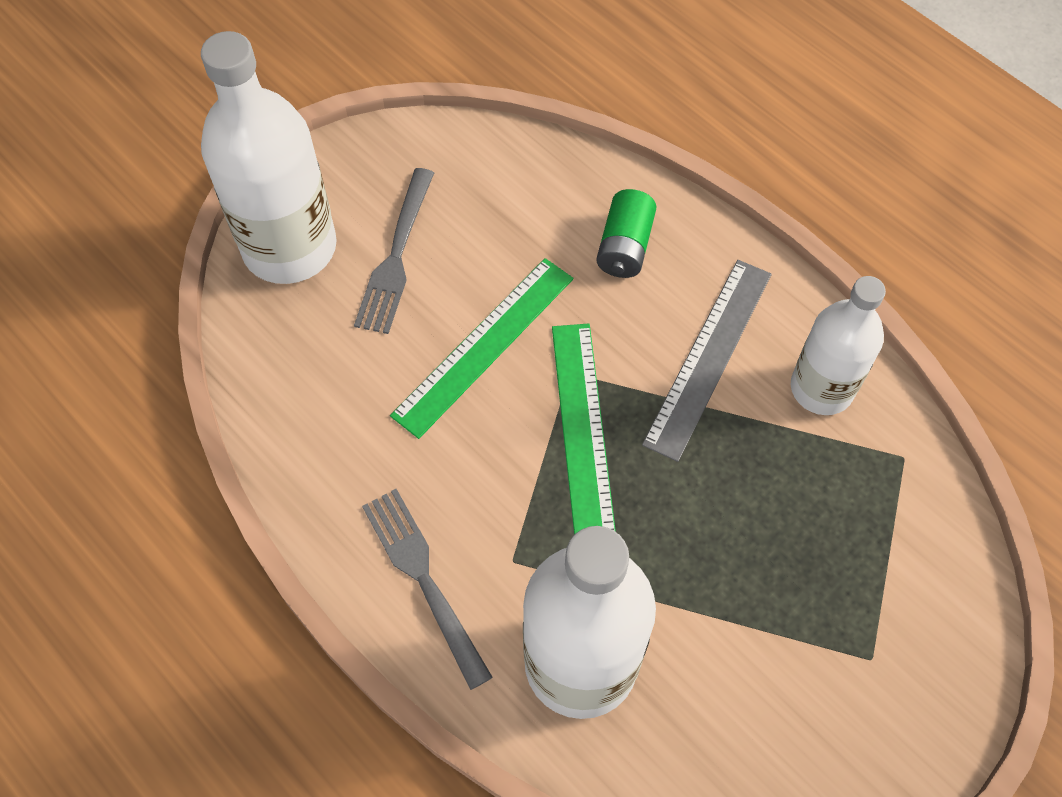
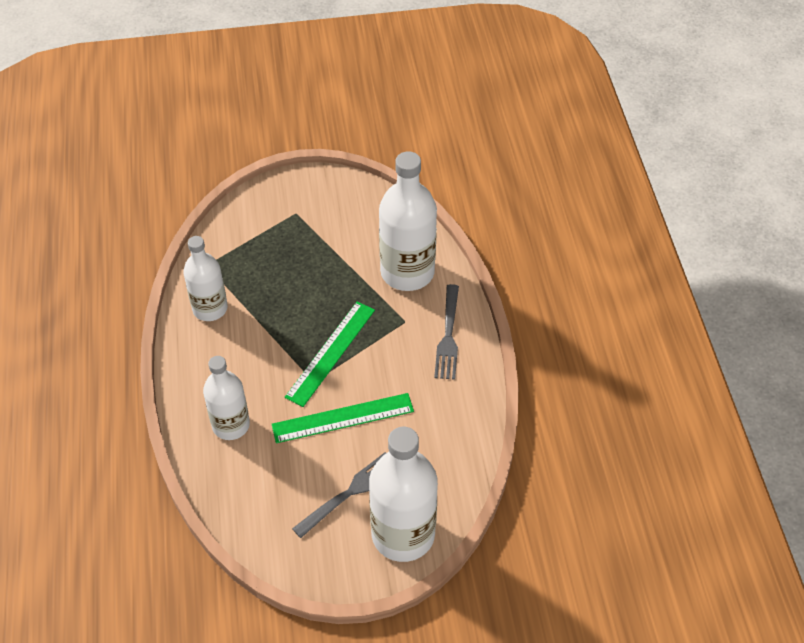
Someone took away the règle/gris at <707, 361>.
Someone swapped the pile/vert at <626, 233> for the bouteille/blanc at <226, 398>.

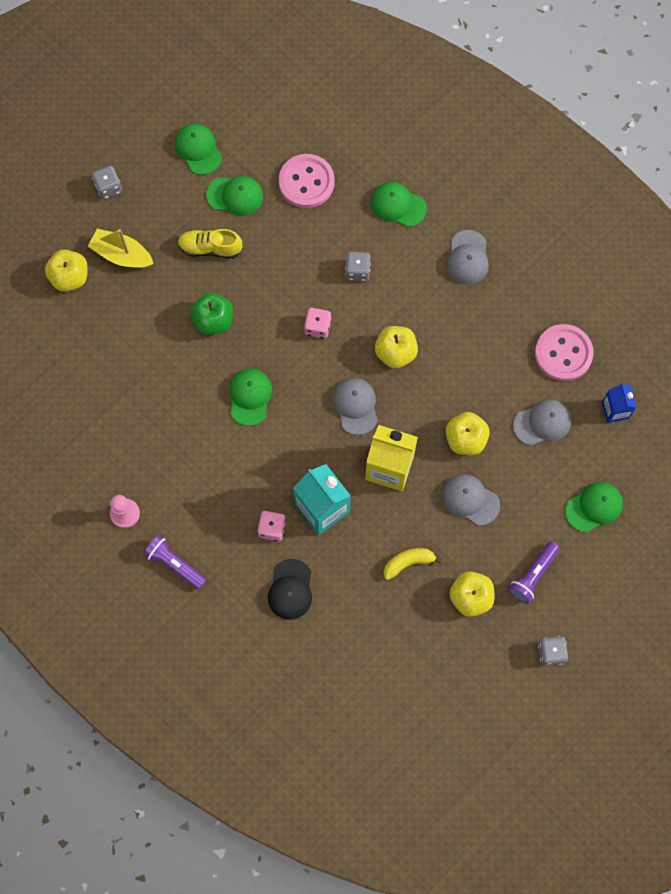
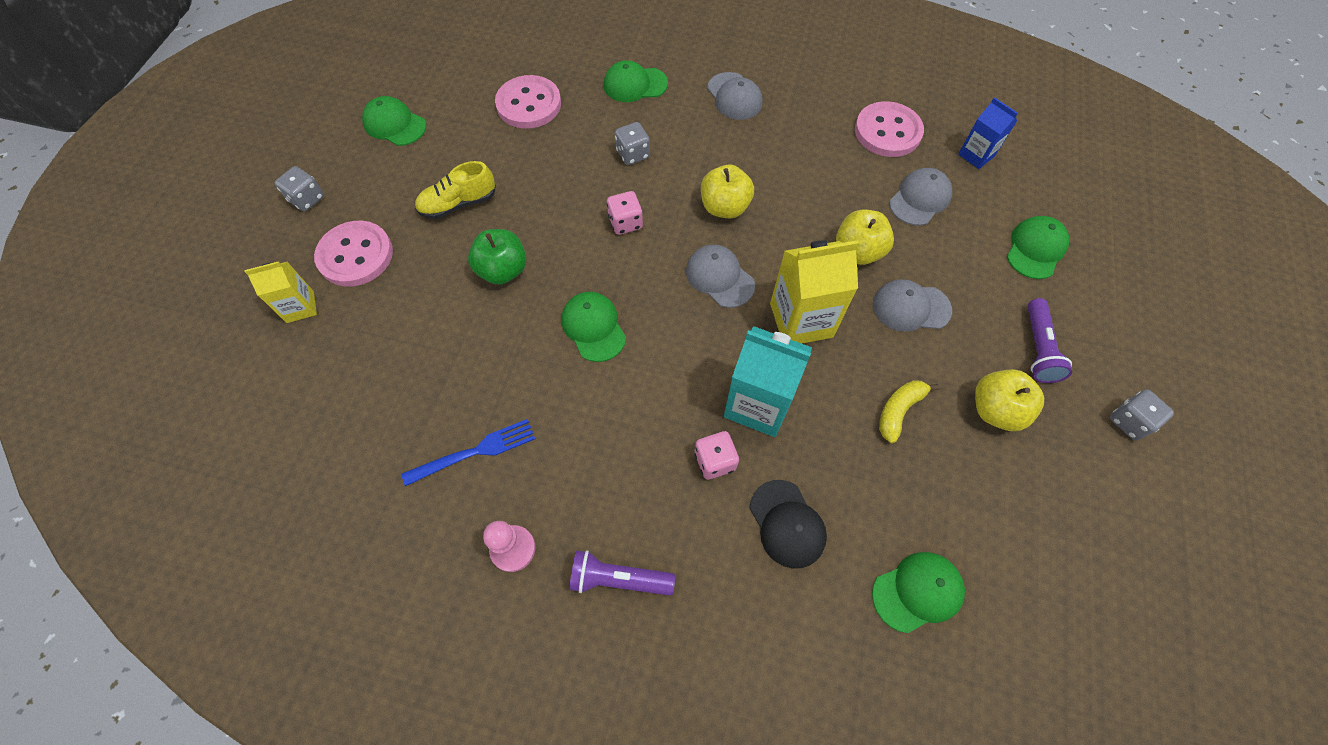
Someone put down the fourchette/bleu at <468, 452>.
Someone carried the casquette/vert from <234, 196> to <918, 592>.
Someone swapped the pomme/jaune at <66, 270> for the brique de lait/jaune at <280, 292>.
Someone swapped the bateau/jaune at <120, 248> for the bouton/rose at <353, 254>.

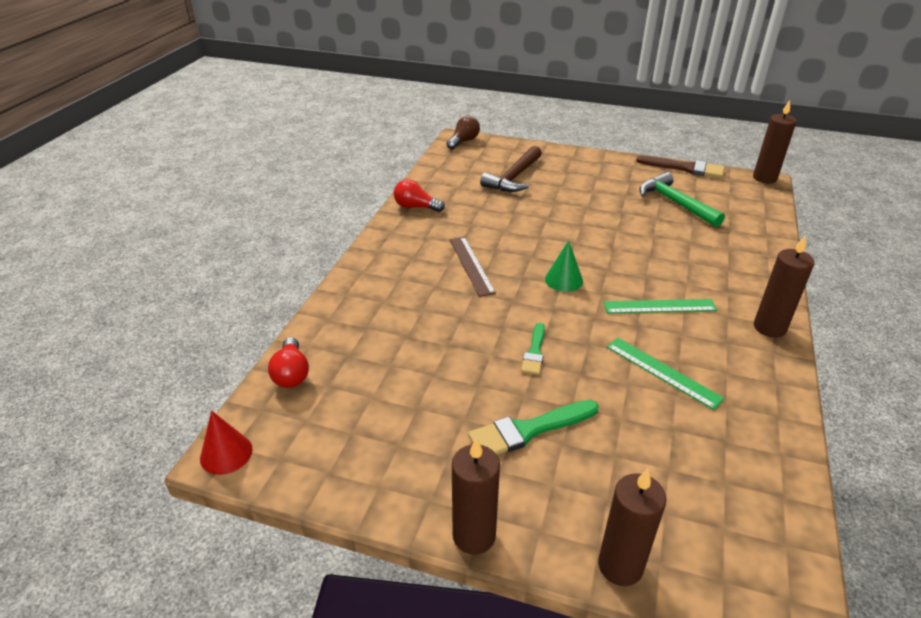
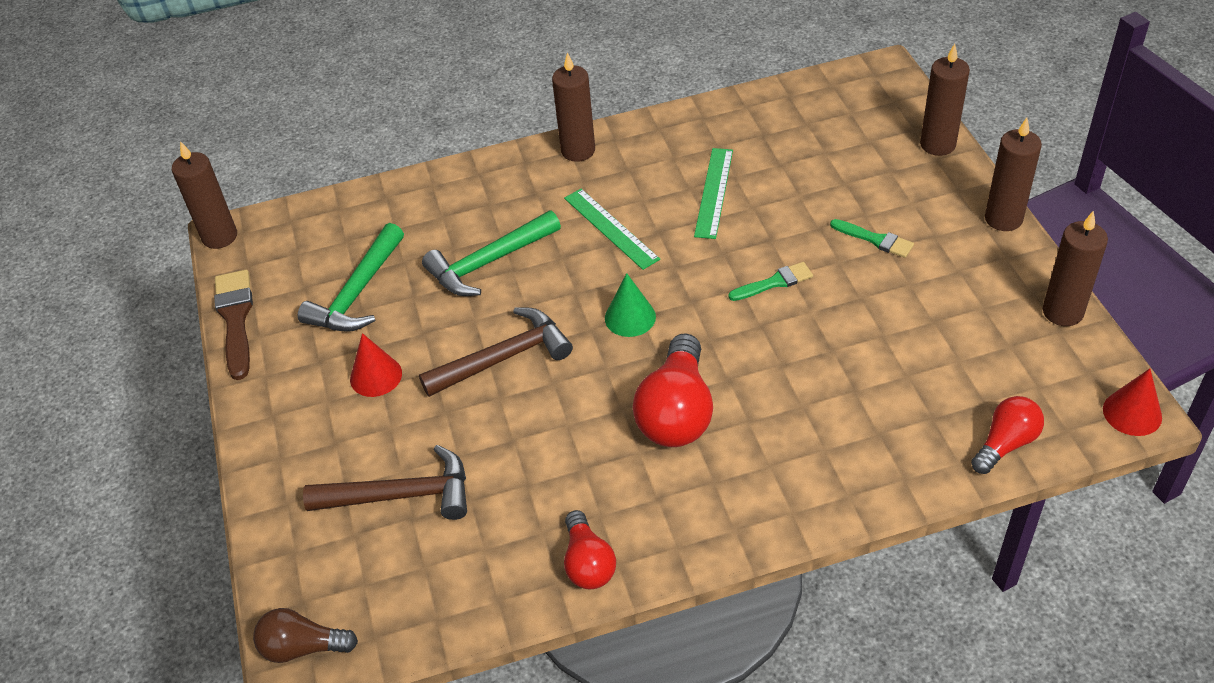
Someone put down the cône/rouge at <376, 365>.
Someone put down the marteau/marron at <496, 352>.
Someone put down the marteau/vert at <491, 253>.
Someone put down the bougie/marron at <1075, 268>.
Someone swapped the règle/marron at <473, 267> for the ampoule/rouge at <673, 390>.
Someone scaled the pinceau/vert at <533, 427> by 0.61.

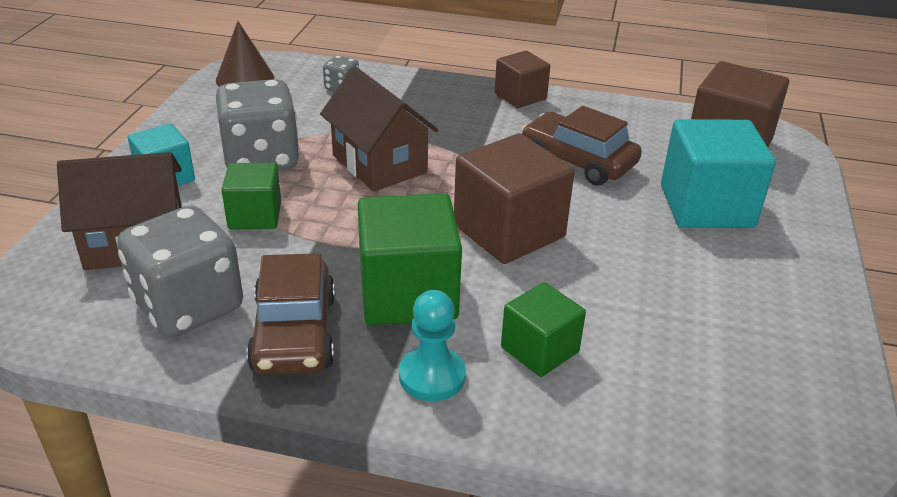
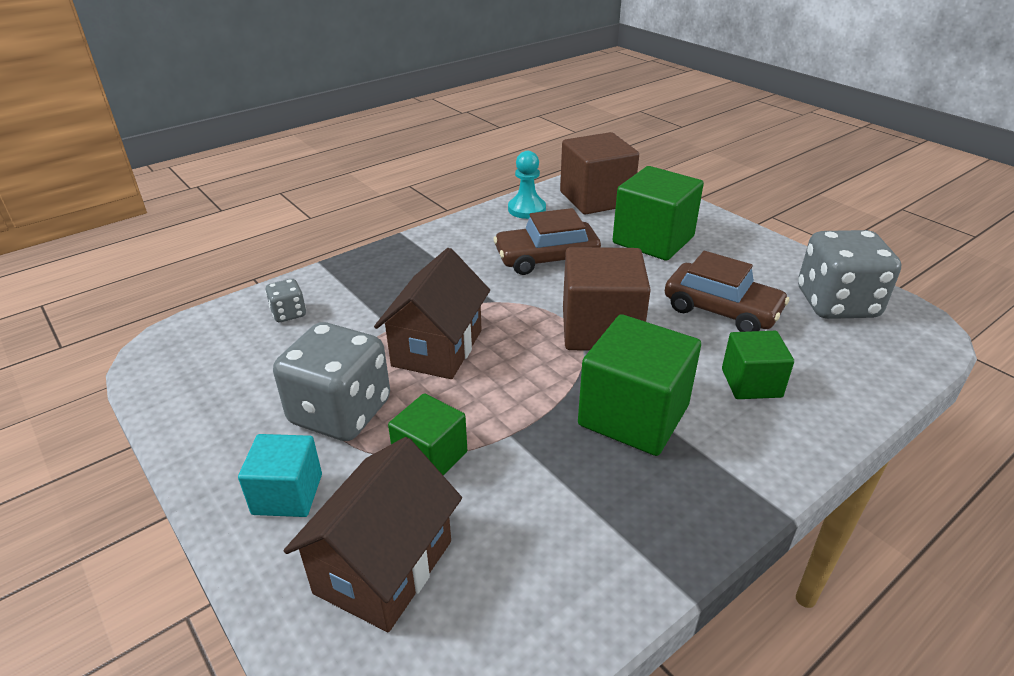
Someone took away the cône/marron at <245, 54>.
Someone took away the cube/marron at <522, 79>.
Someone carried the dé/gris from <180, 272> to <849, 274>.
Someone carried the voiture/marron from <291, 314> to <727, 291>.
Someone carried the pion/turquoise from <432, 345> to <527, 185>.
Someone repainted the cube/turquoise at <718, 173>, which became the cube/vert at <658, 213>.
Someone rotated the maison/marron at <379, 129> by 75 degrees counterclockwise.

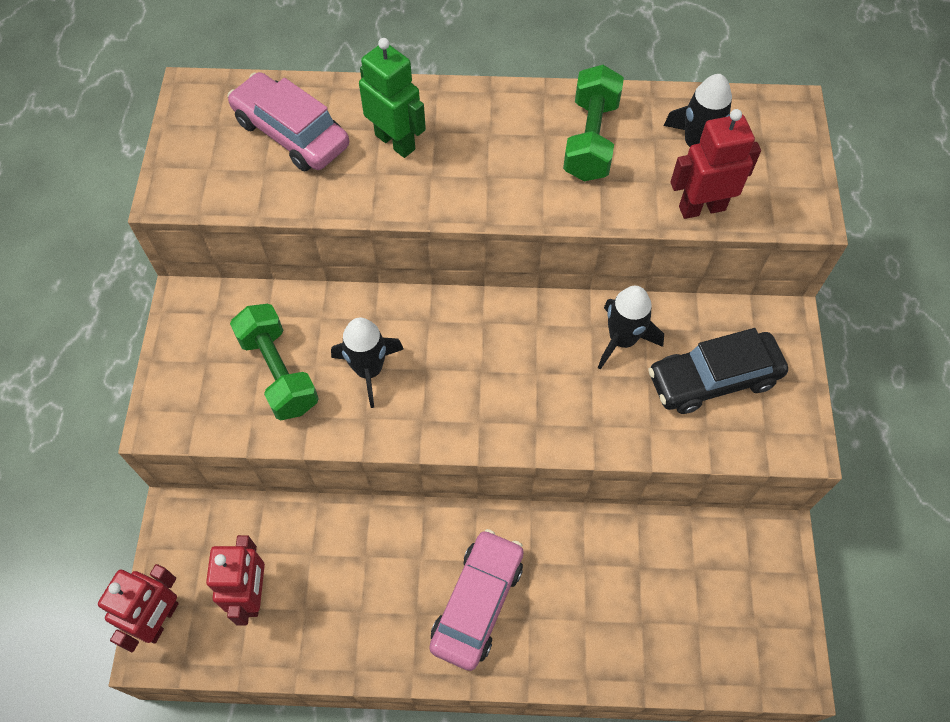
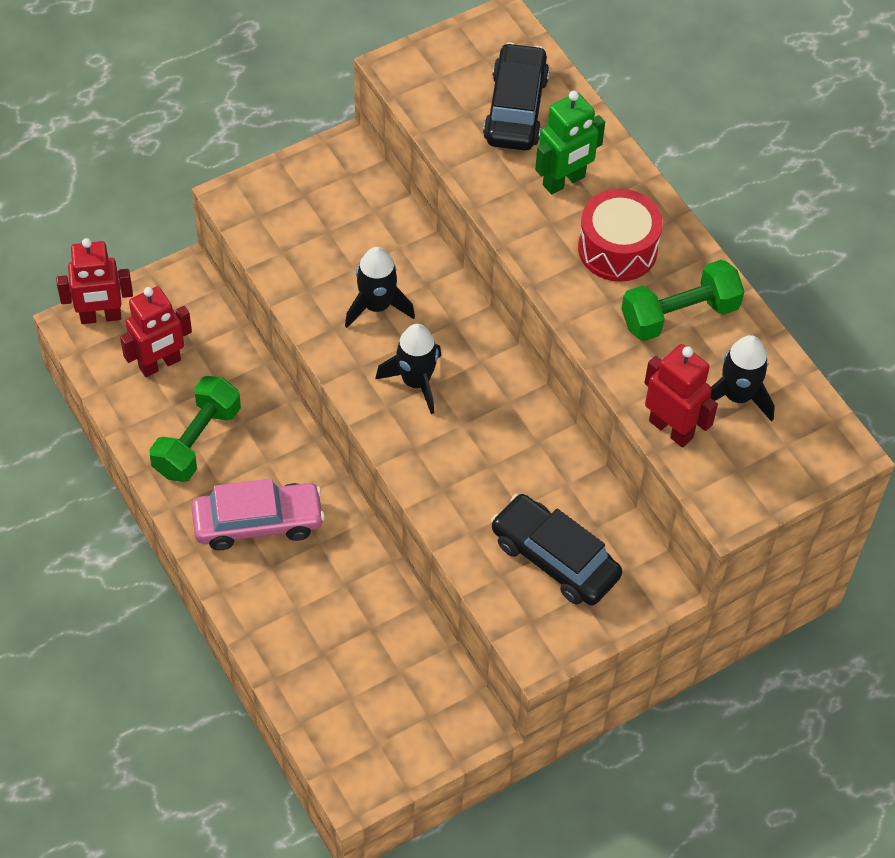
Someone put down the tambour/rouge at <620, 235>.
Someone carried the haltère/vert from <274, 362> to <195, 429>.
Someone carried the fusée/noir from <631, 328> to <408, 369>.
Someone repainted the voiture/rose at <288, 121>, which became the voiture/noir at <516, 96>.
Someone rotated the robot/vert at <392, 98> by 45 degrees clockwise.

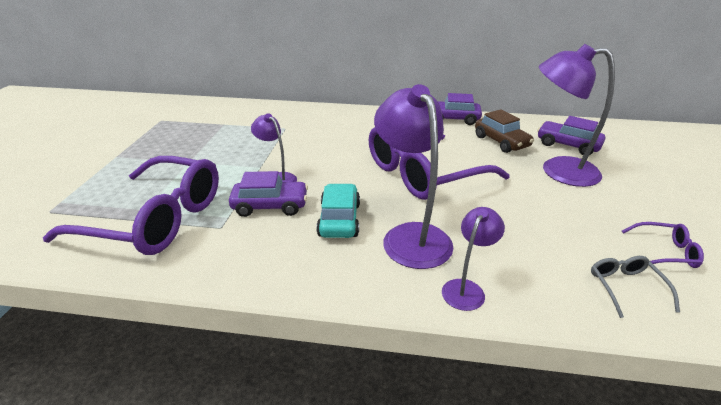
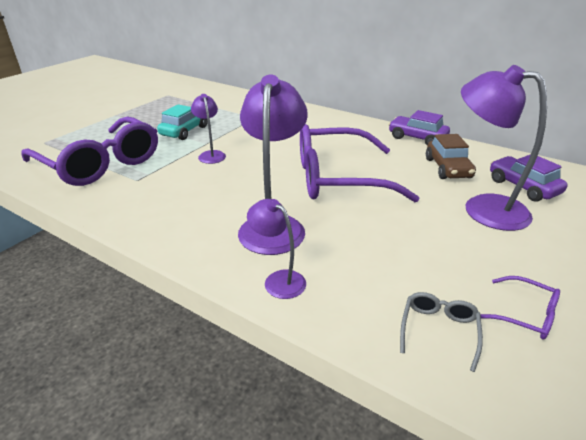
Someone took away the voiture/violet at <268, 194>.
Someone carried the voiture/turquoise from <338, 210> to <182, 122>.
Someone rotated the lampe/violet at <473, 259> by 105 degrees counterclockwise.

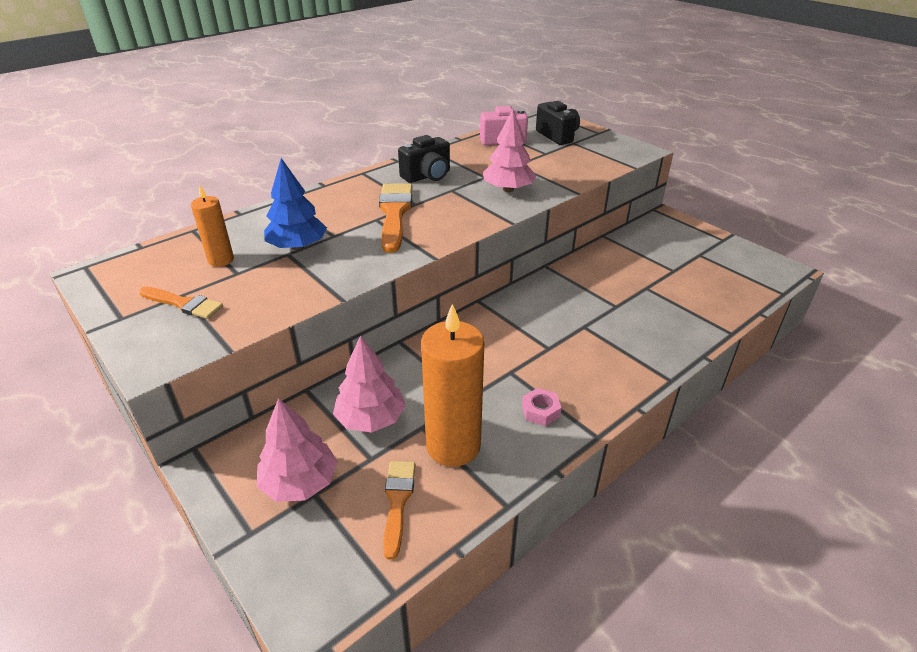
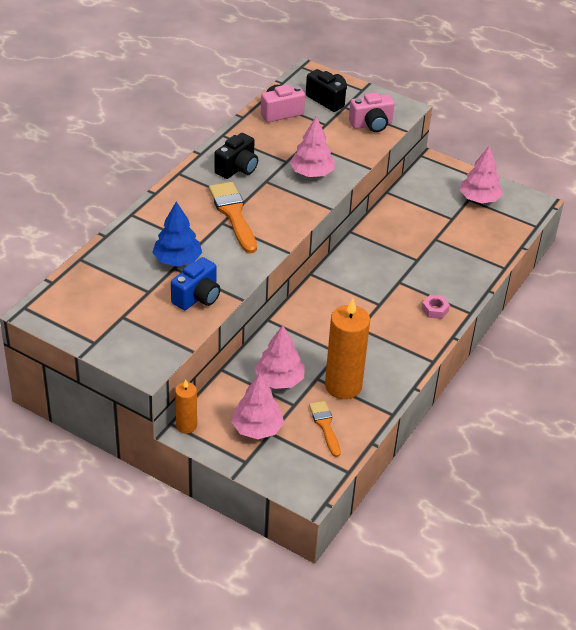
Someone took away the pinceau/orange at <181, 302>.
Someone put down the appareil photo/bleu at <195, 283>.
Someone put down the appareil photo/rose at <372, 112>.
Someone put down the arbre/rose at <481, 174>.
Someone carried the bougie/orange from <212, 226> to <186, 407>.
Someone carried the écrou/rose from <542, 407> to <436, 307>.

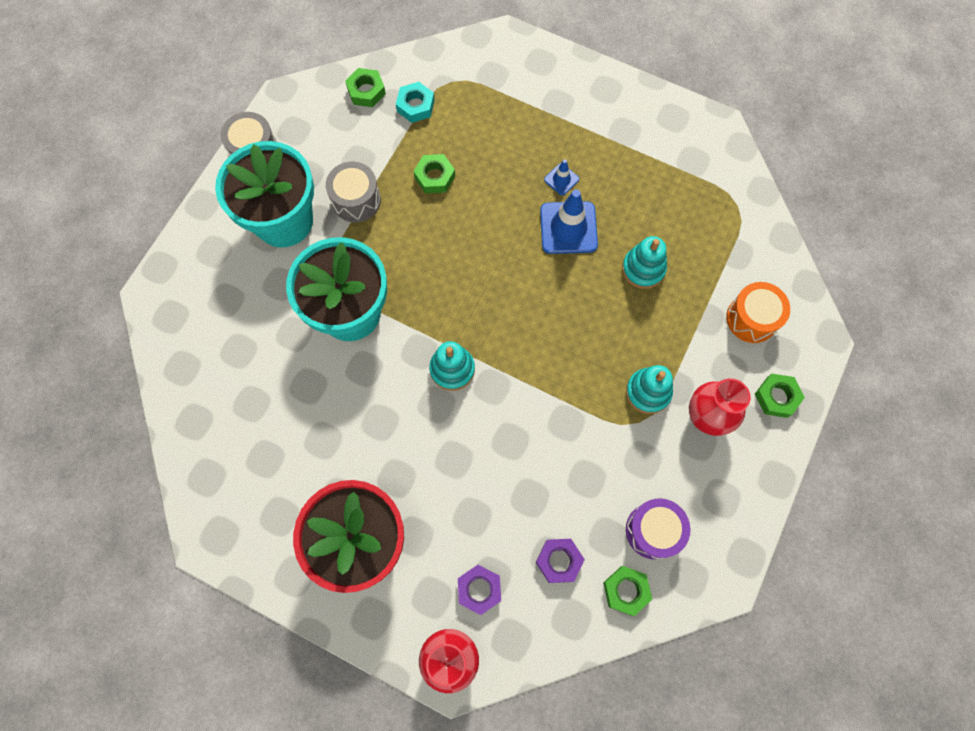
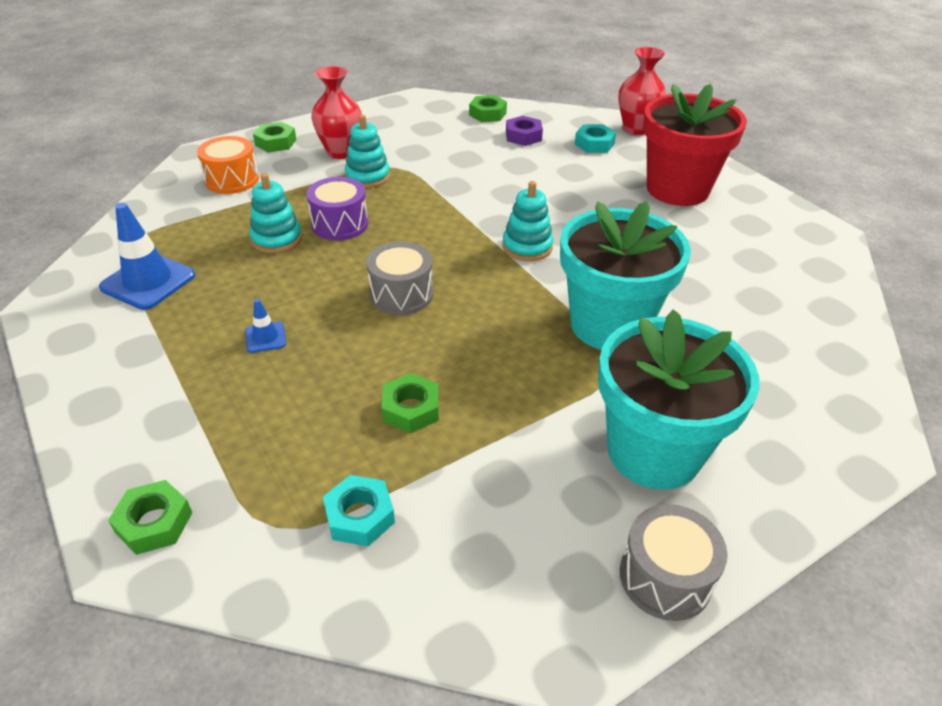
Someone carried the tambour/gris from <353, 192> to <399, 278>.
Someone carried the écrou/vert from <365, 87> to <150, 517>.
Someone carried the cône de chantier/bleu from <569, 221> to <147, 256>.
Someone carried the tambour/violet from <658, 529> to <337, 209>.
Someone repainted the écrou/violet at <479, 590>, which became the écrou/turquoise at <595, 138>.

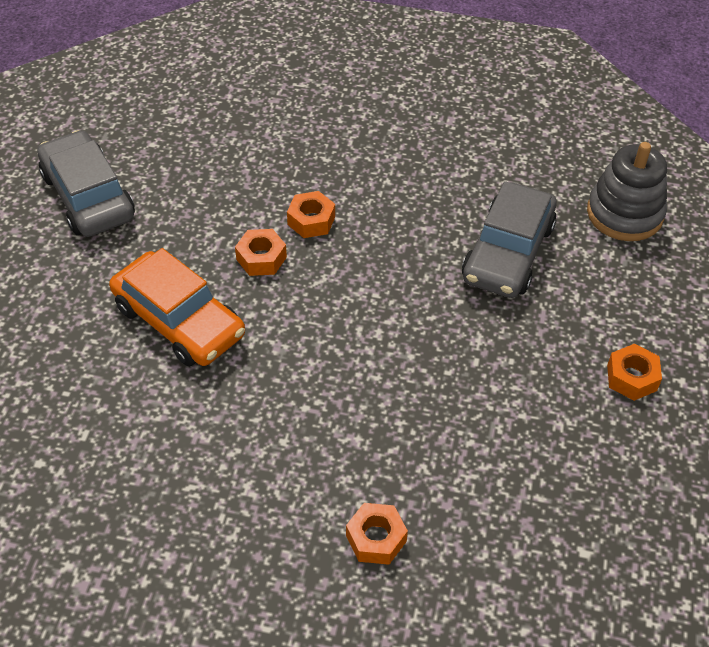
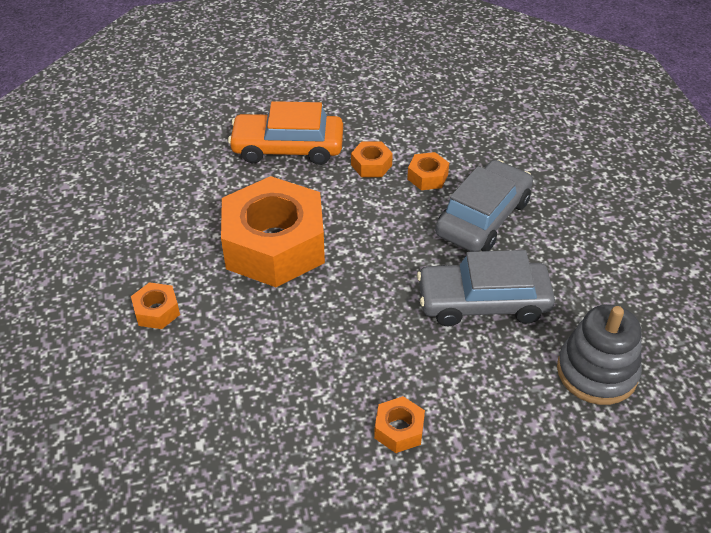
Someone put down the écrou/orange at <273, 231>.
Someone carried the voiture/gris from <86, 183> to <484, 206>.
Someone rotated the voiture/orange at <177, 307> by 75 degrees clockwise.

